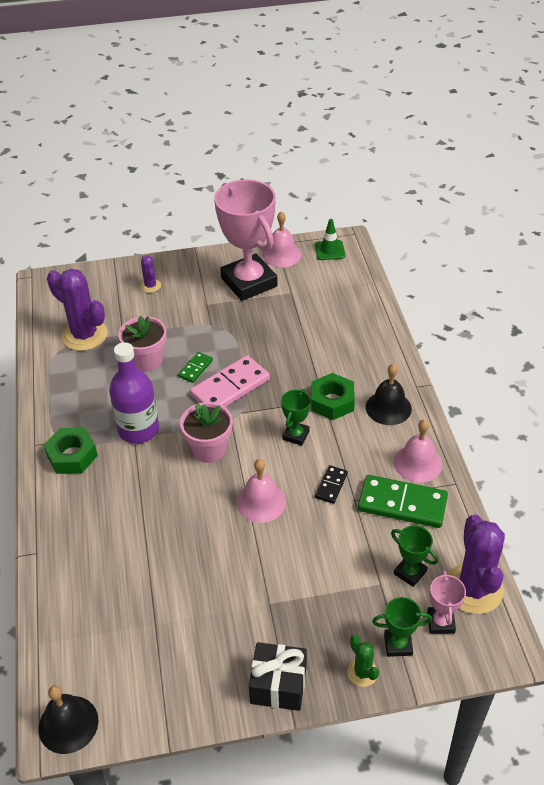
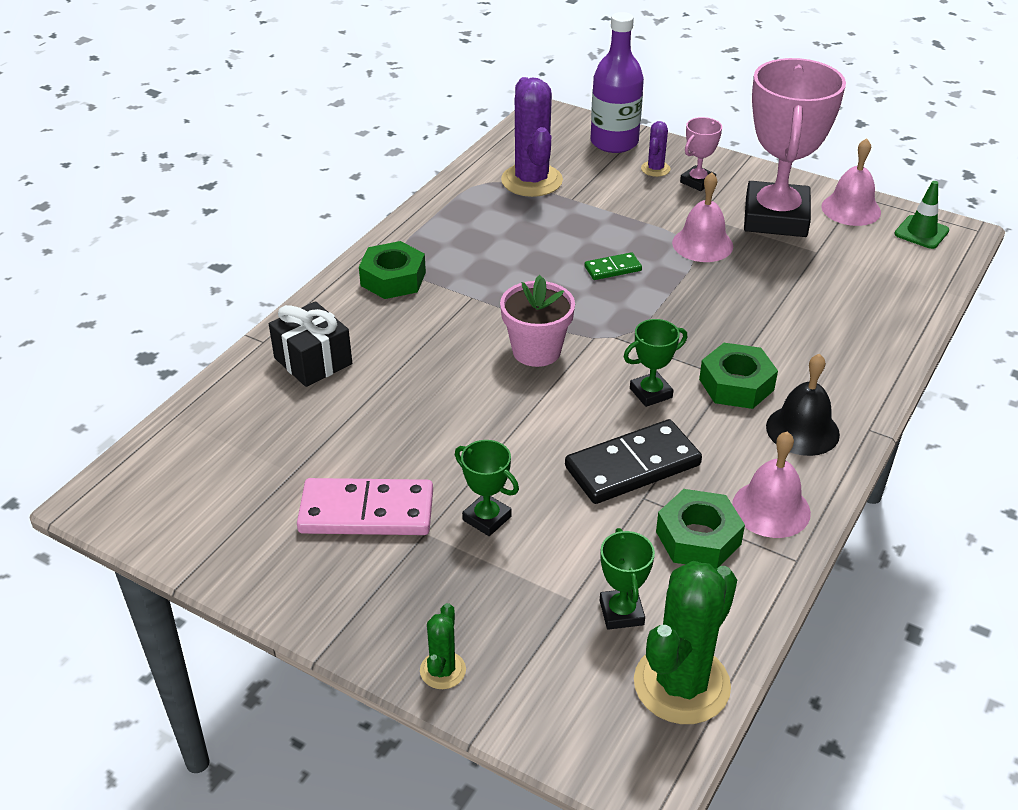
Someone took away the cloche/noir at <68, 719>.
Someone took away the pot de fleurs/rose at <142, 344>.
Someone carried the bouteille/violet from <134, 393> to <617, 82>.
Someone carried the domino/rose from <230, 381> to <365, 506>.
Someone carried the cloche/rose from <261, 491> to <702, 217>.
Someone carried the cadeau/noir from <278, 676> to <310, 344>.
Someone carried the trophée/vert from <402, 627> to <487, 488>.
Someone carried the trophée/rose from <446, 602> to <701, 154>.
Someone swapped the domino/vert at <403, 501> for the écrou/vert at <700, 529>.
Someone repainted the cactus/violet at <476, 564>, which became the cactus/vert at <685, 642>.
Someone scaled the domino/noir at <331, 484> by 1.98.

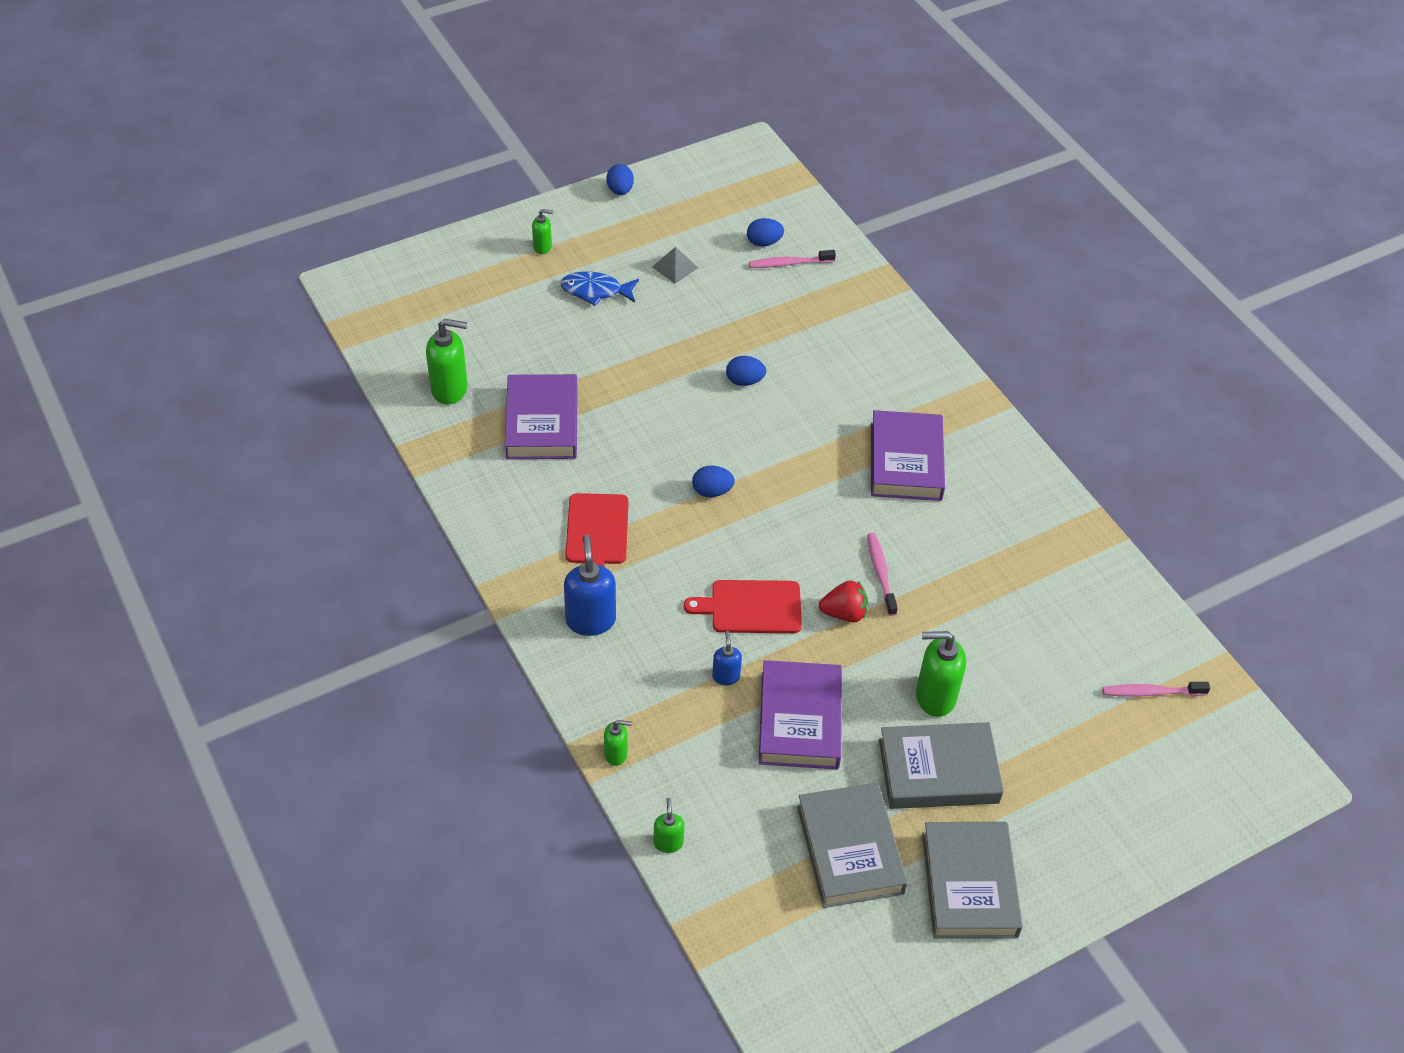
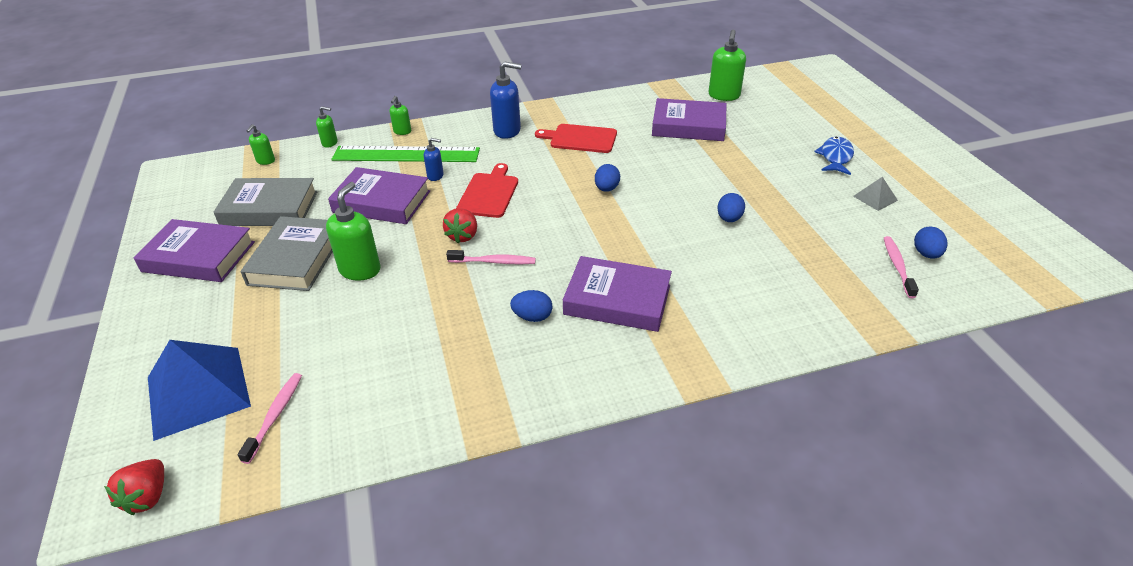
Someone put down the fraise/rouge at <134, 487>.
Someone put down the pyramide/bleu at <199, 390>.
Someone put down the règle/vert at <405, 154>.
Someone carried the distributeur de savon/vert from <542, 231> to <260, 144>.
Someone carried the œuf/bleu from <620, 179> to <531, 306>.
Someone repainted the livre/gris at <972, 880>, which became the livre/violet at <194, 250>.

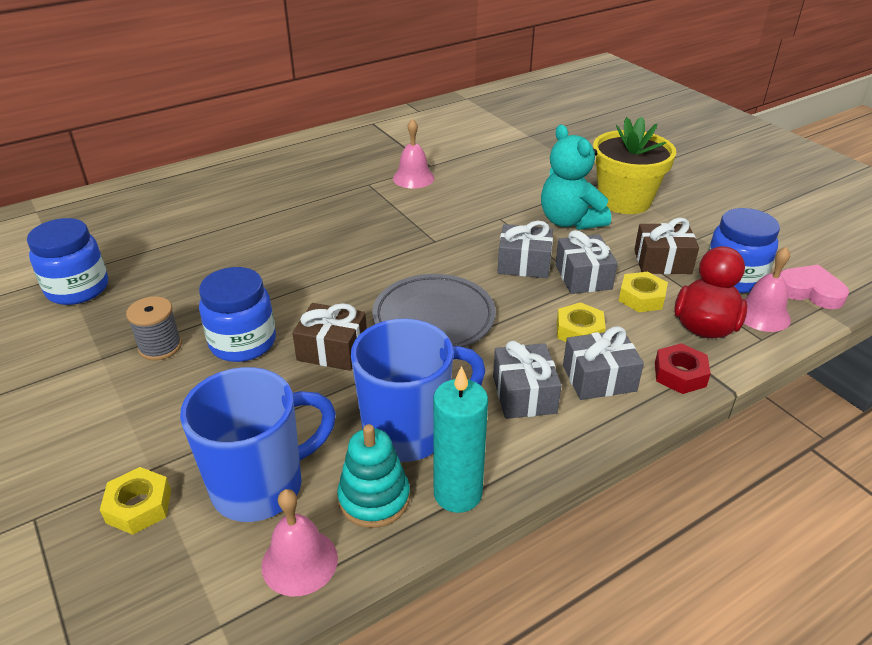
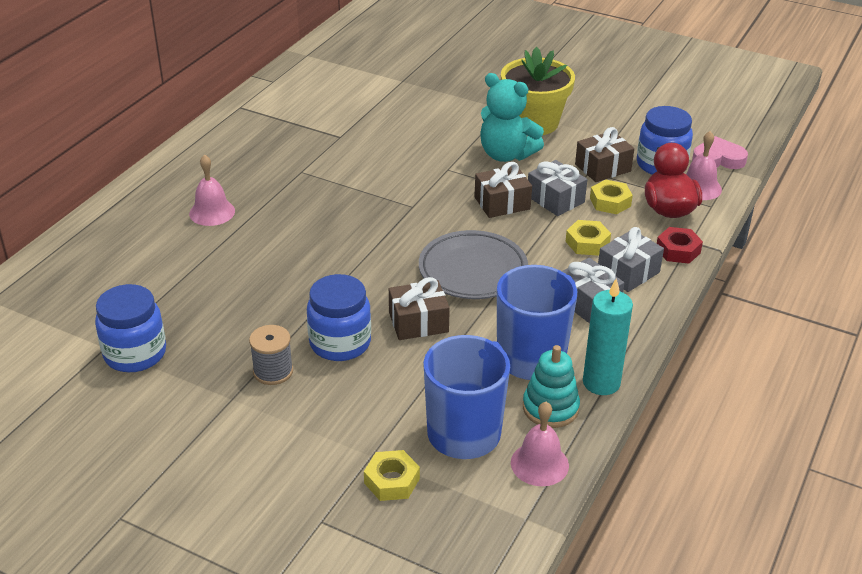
Someone carried the cloche/rose from <414, 154> to <212, 190>.
Someone repainted the cadeau/gris at <525, 249>, which became the cadeau/marron at <503, 190>.

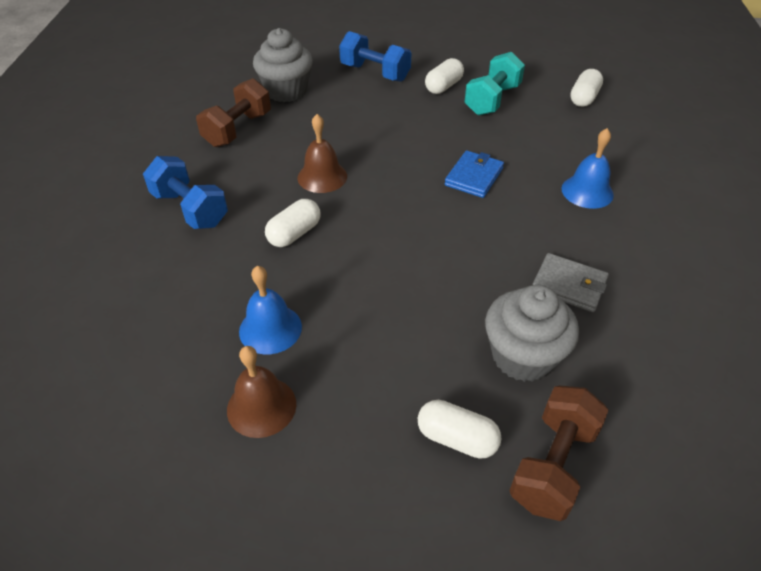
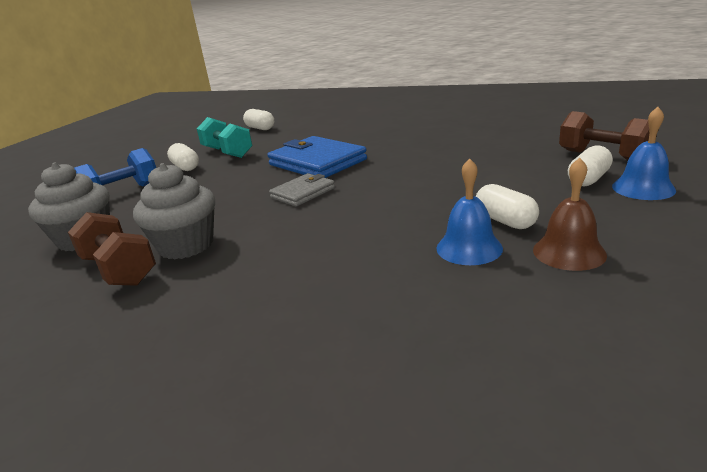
Someone took away the haltère/bleu at <185, 192>.
Someone took away the cloche/marron at <322, 153>.
Someone carried the gélule/blanc from <292, 223> to <507, 206>.
Someone carried the muffin/gris from <532, 333> to <174, 211>.
Someone carried the portefeuille/gris from <570, 282> to <302, 190>.
Someone carried the cloche/bleu from <588, 168> to <644, 153>.
Someone scaled the portefeuille/bleu at <474, 174> by 1.76.

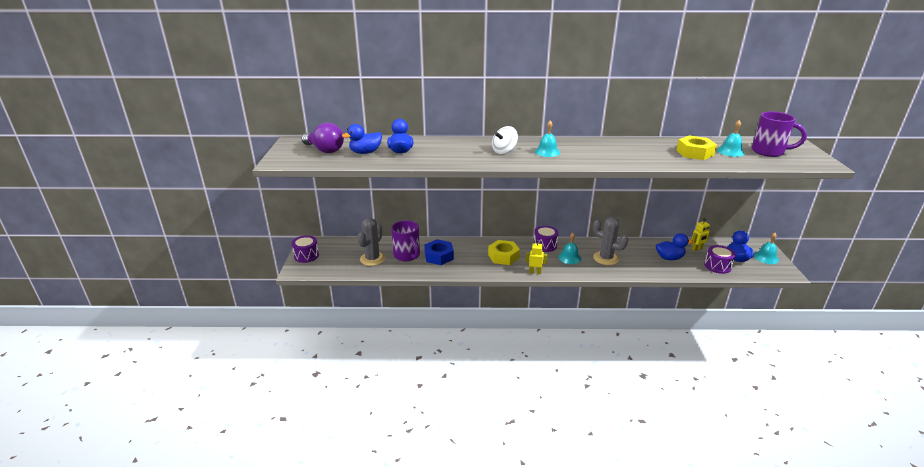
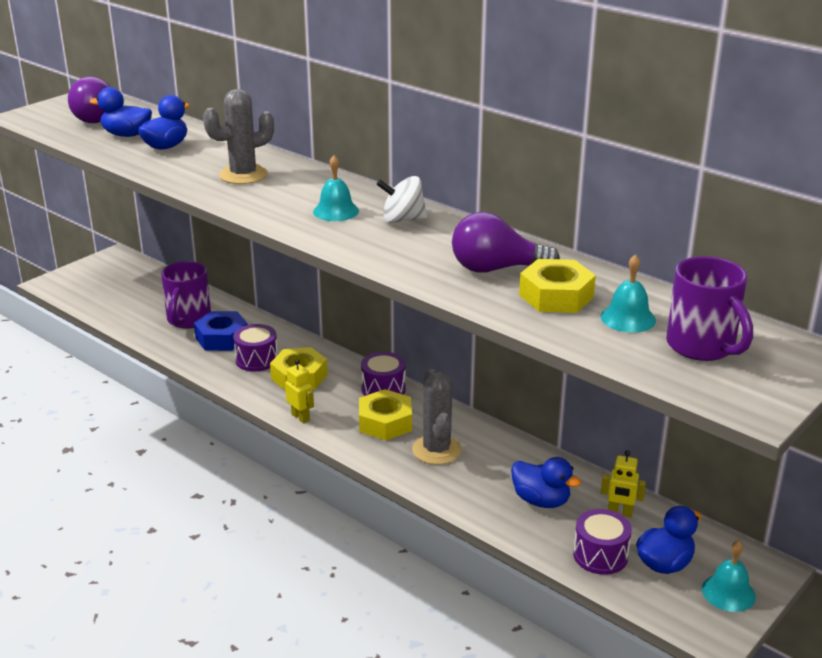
Someone put down the ampoule/violet at <506, 242>.
Someone carried the tambour/violet from <305, 249> to <255, 348>.
Someone carried the cactus/gris from <371, 242> to <238, 136>.
Someone carried the toupie/blanc from <505, 140> to <401, 199>.
Someone swapped the cloche/turquoise at <569, 248> for the écrou/jaune at <385, 414>.

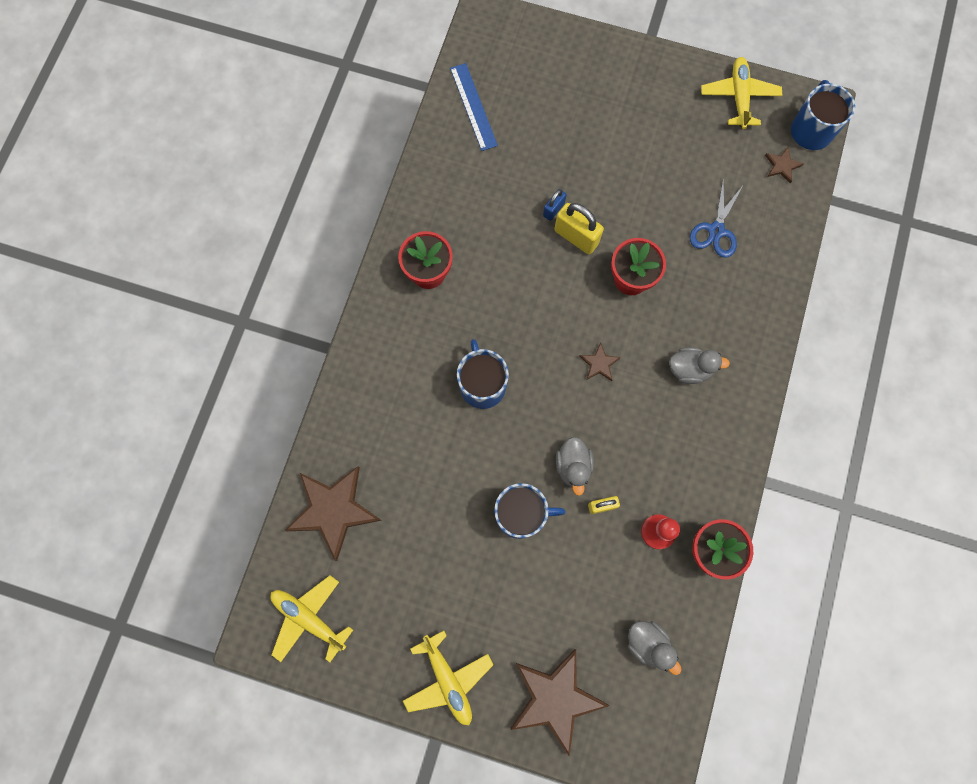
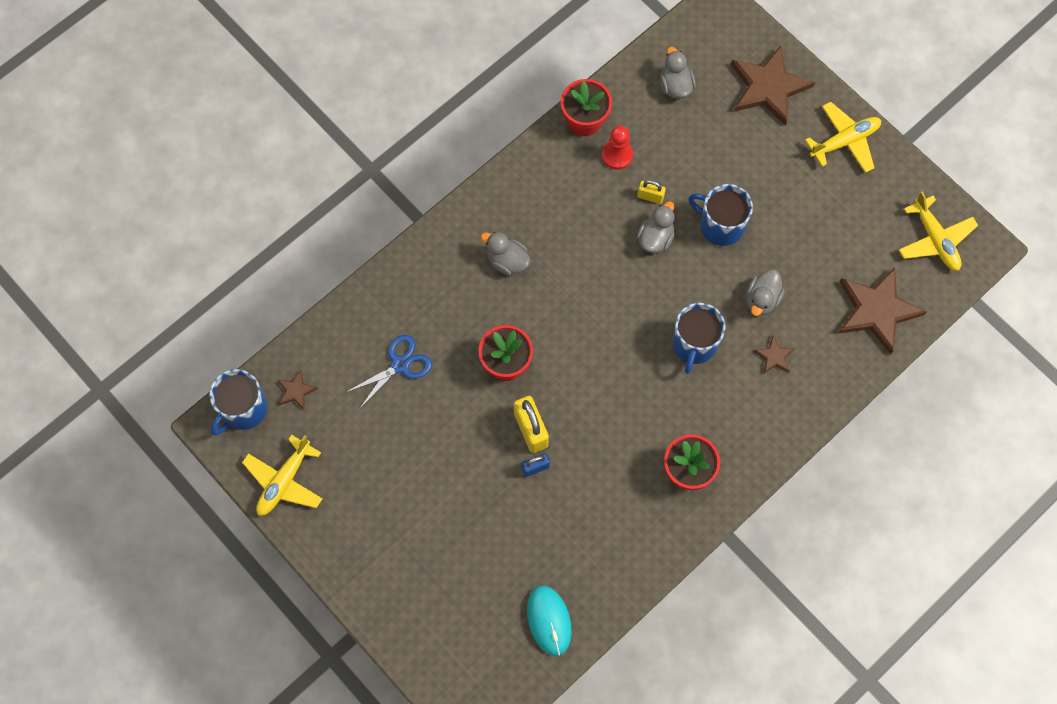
Someone put down the canard/gris at <765, 293>.
Someone carried the étoile/marron from <600, 361> to <774, 354>.
Someone swapped the règle/bleu at <474, 107> for the souris/turquoise at <549, 621>.
Someone rotated the avion/jaune at <448, 678> by 60 degrees clockwise.

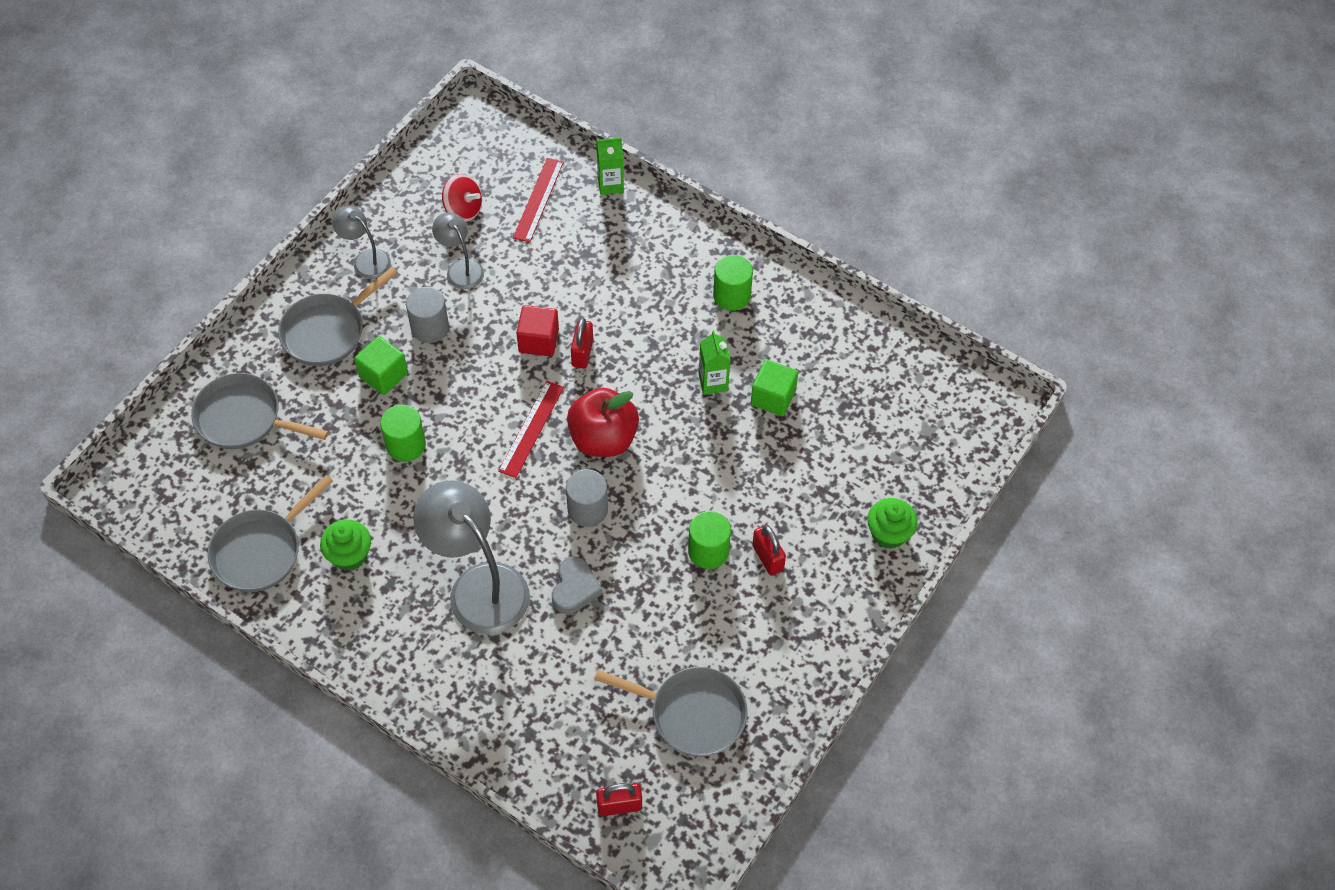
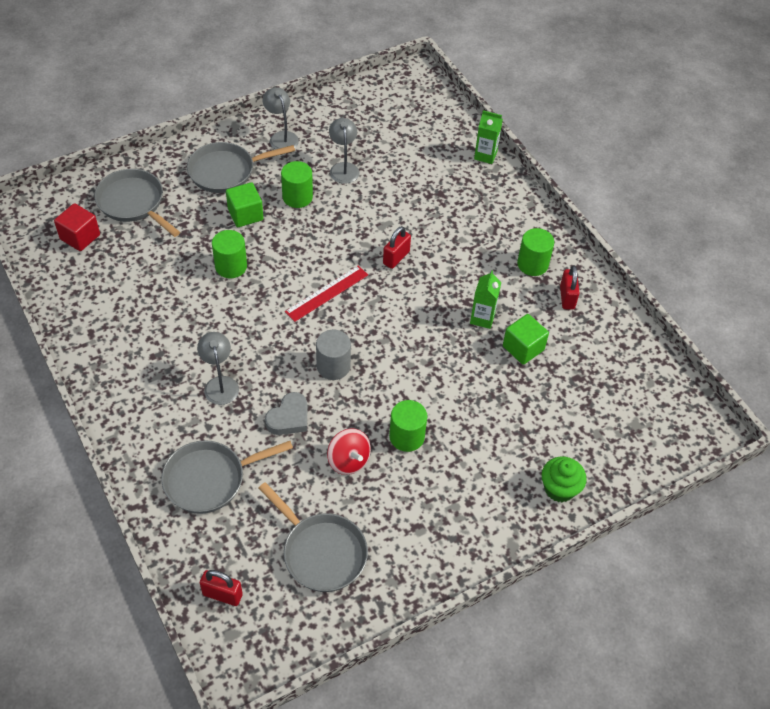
Someone took away the muffin/vert at <345, 545>.
Someone took away the règle/rouge at <538, 200>.
Someone took away the pomme/rouge at <603, 422>.
Someone carried the poêle/gris from <270, 533> to <227, 477>.
Someone carried the toupie/rouge from <462, 198> to <349, 452>.
Someone carried the cube/rouge from <537, 330> to <77, 227>.
Someone carried the cadenas/rouge from <769, 550> to <570, 287>.
Someone repainted the cylindre/gris at <427, 315>, which became the cylindre/vert at <297, 184>.
Someone scaled the lampe/gris at <471, 557> by 0.52.

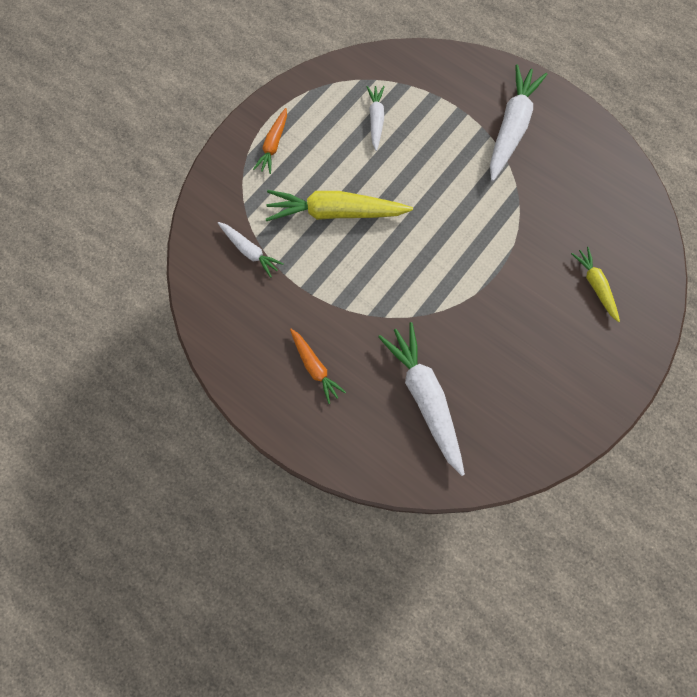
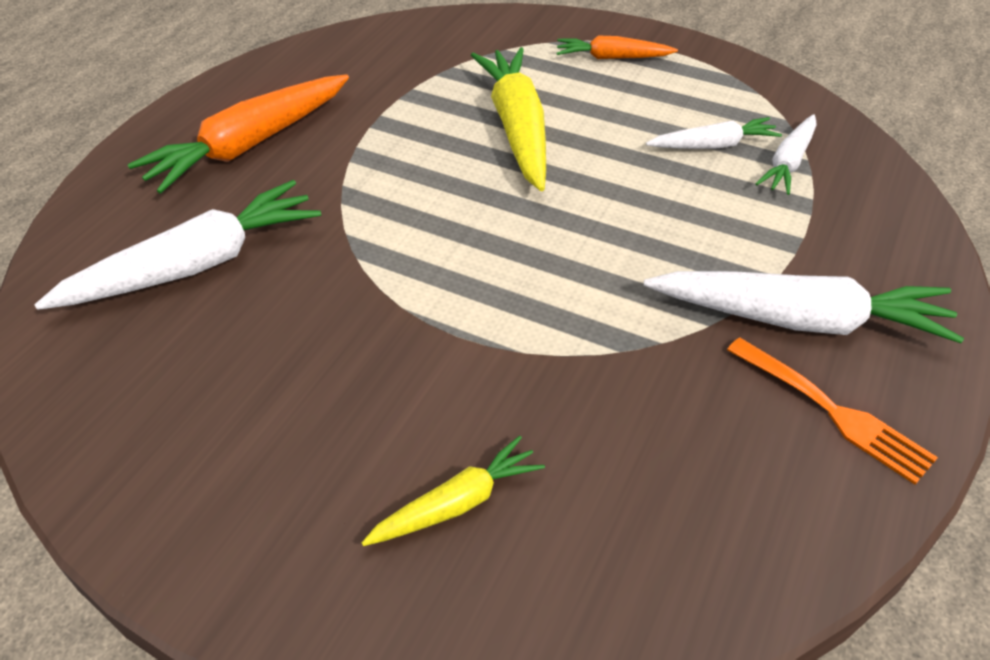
Someone put down the fourchette/orange at <832, 411>.
Someone carried the carotte/blanc from <251, 250> to <786, 154>.
Someone scaled the carotte/orange at <318, 366> by 1.81.

